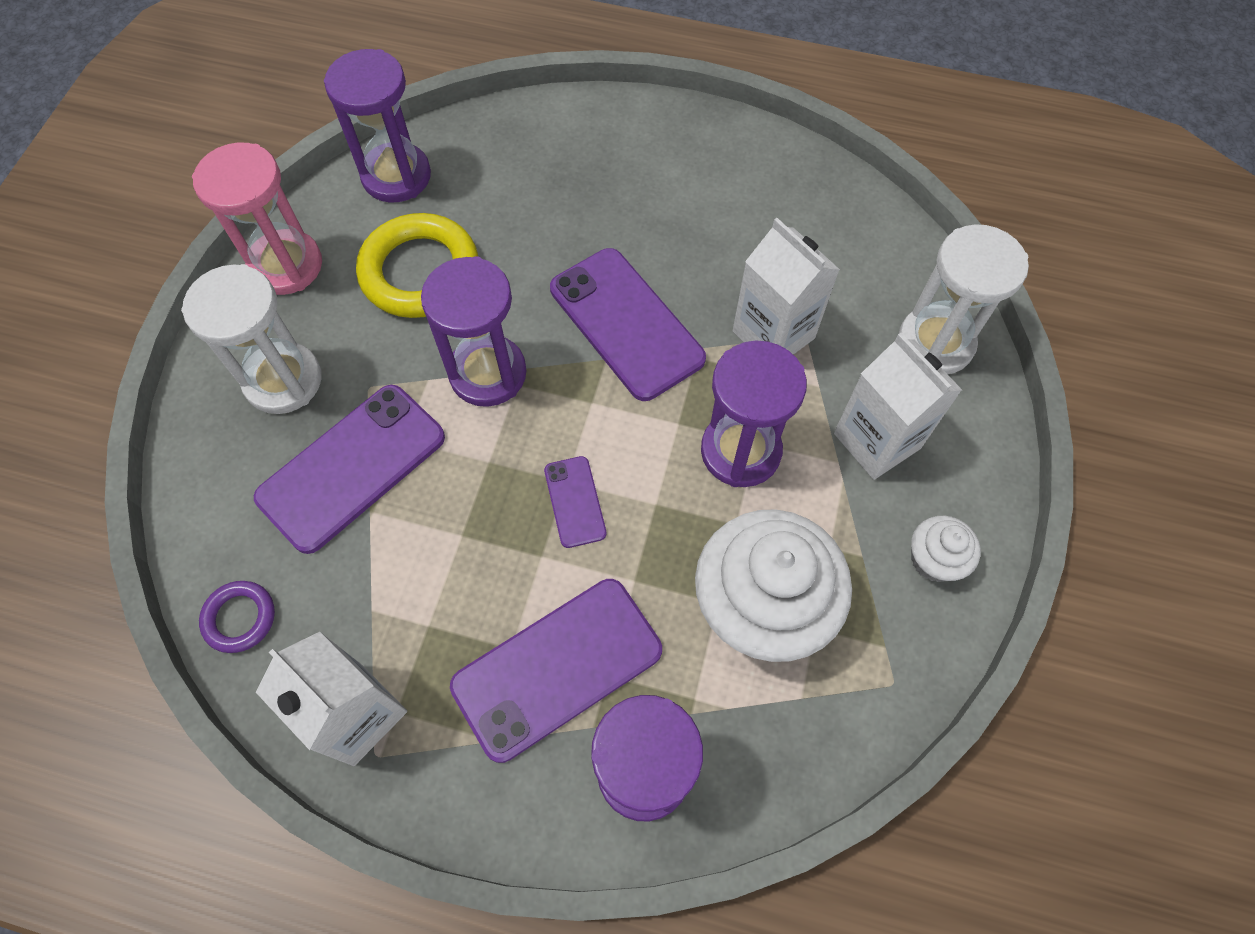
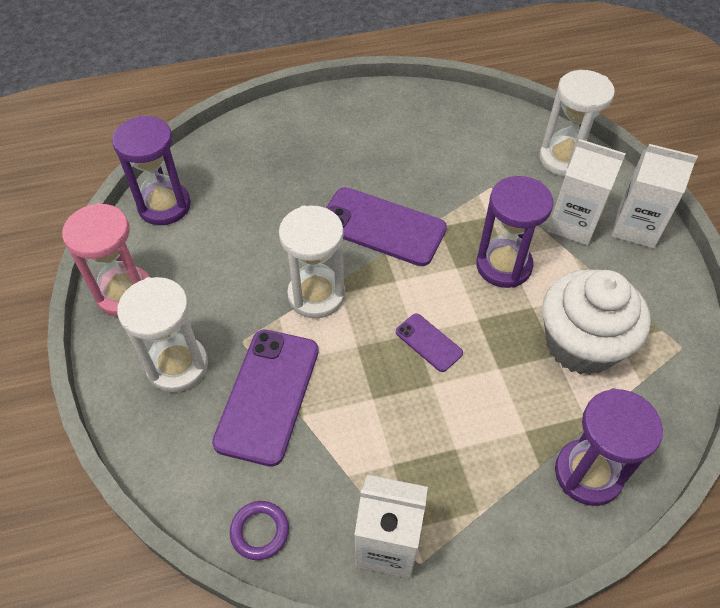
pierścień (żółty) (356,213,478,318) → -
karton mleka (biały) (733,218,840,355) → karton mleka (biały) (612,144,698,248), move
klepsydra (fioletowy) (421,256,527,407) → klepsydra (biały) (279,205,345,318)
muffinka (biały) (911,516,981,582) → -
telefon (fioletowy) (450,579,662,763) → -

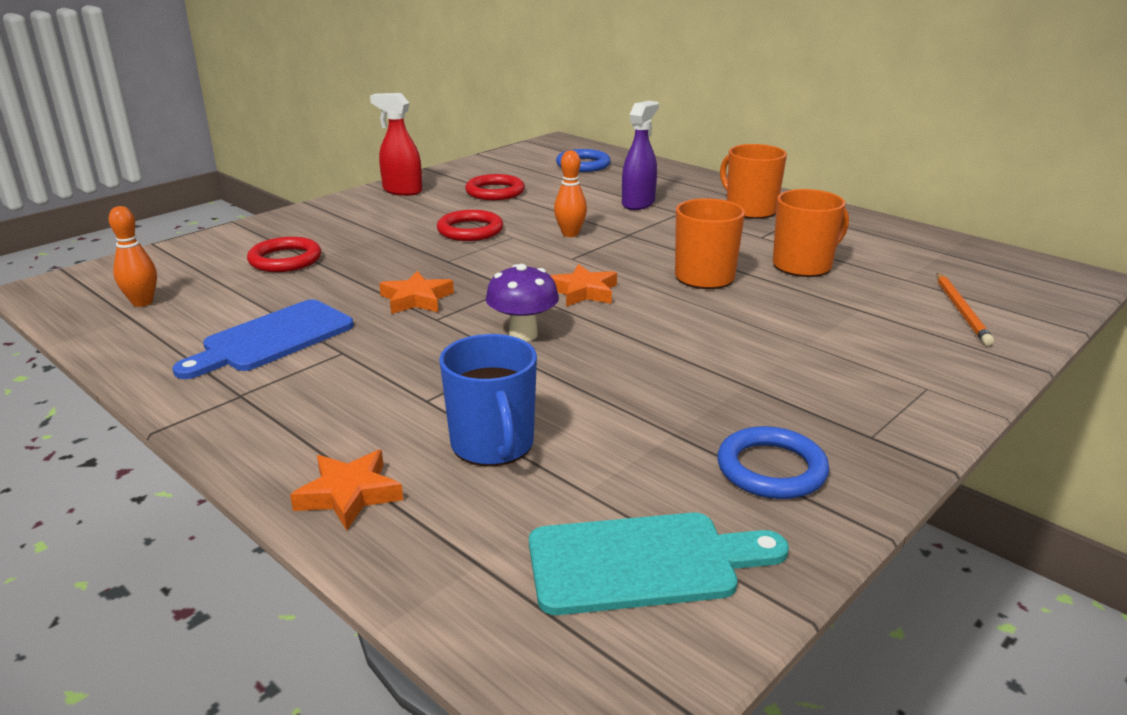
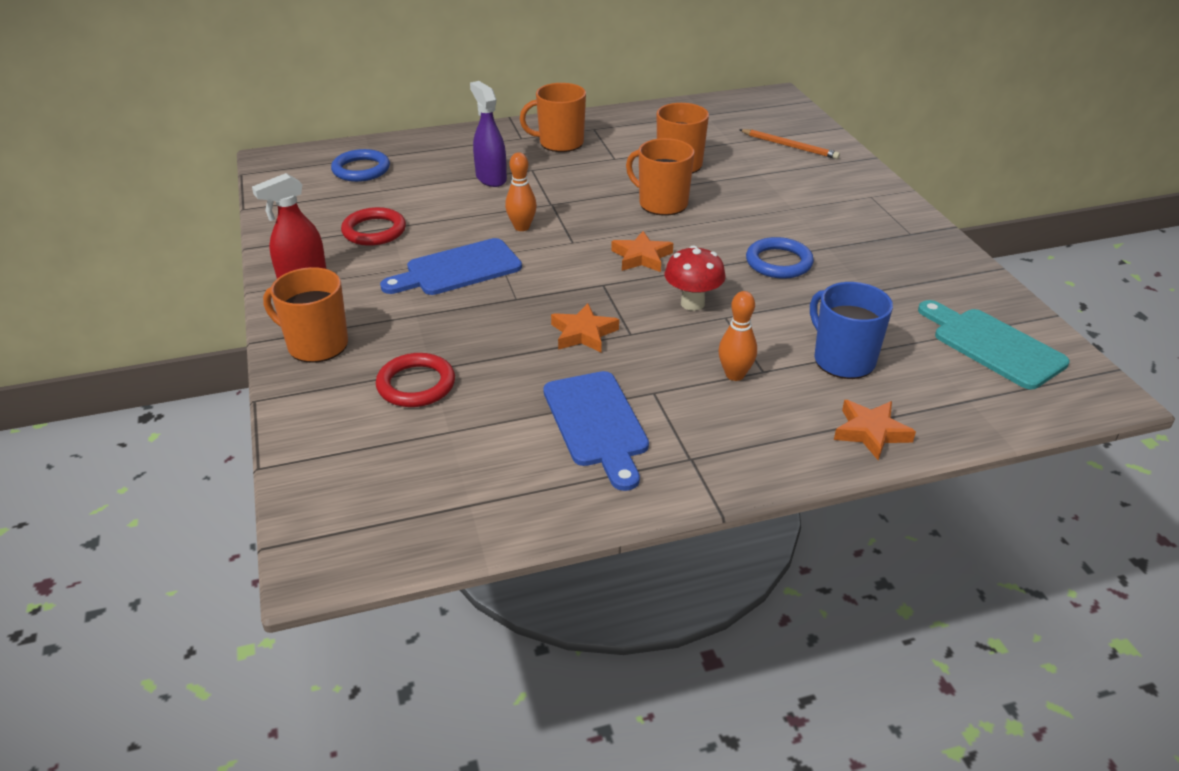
kręgiel (pomarańczowy) (108,206,157,307) → kręgiel (pomarańczowy) (719,291,757,381), move
pierścień (czerwony) (437,210,503,241) → deska do krojenia (niebieski) (380,238,522,295)
grzyb (fioletowy) (486,264,559,342) → grzyb (czerwony) (665,245,726,311)
kubek (niebieski) (439,334,537,467) → kubek (niebieski) (810,282,893,379), 135 degrees counterclockwise
pierścień (niebieski) (717,426,829,499) → pierścień (niebieski) (746,237,814,279), move
deska do krojenia (turkusowy) (529,513,789,615) → deska do krojenia (turkusowy) (918,300,1070,389), 60 degrees counterclockwise
- → kubek (pomarańczowy) (263,267,348,363)

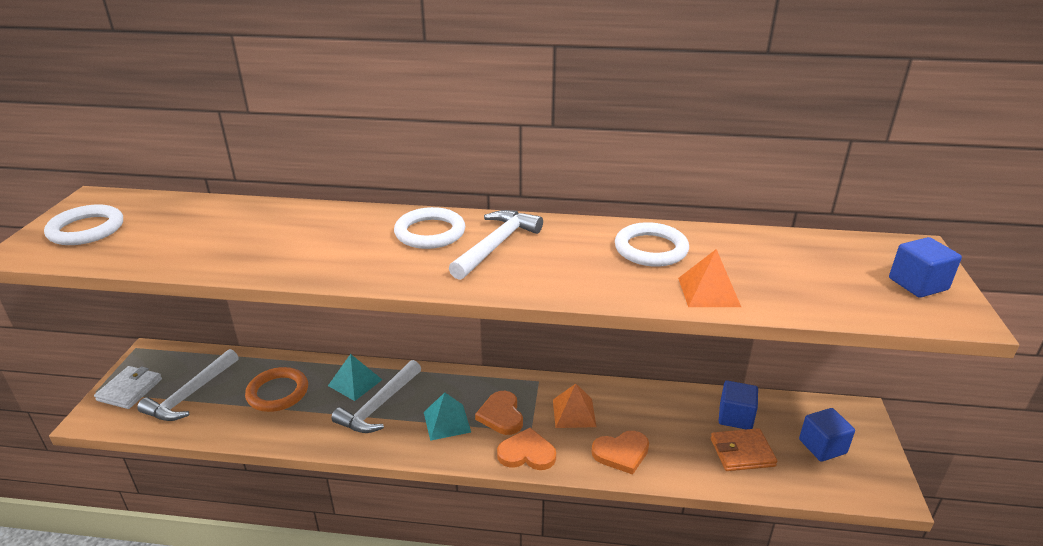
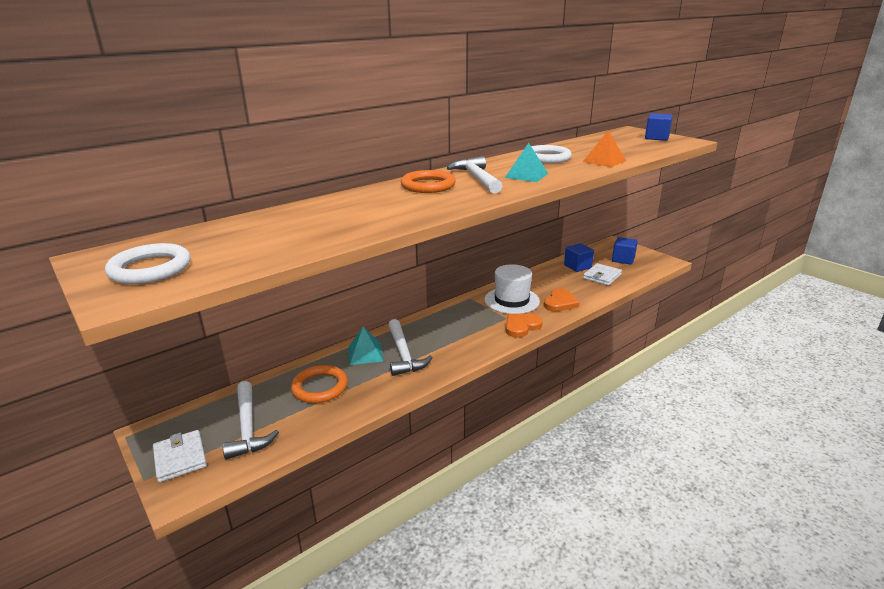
pierścień (biały) (394,207,465,249) → pierścień (pomarańczowy) (401,170,456,193)
piramida (pomarańczowy) (553,384,596,428) → kapelusz (biały) (485,264,540,314)
serce (pomarańczowy) (475,391,523,435) → -
piramida (turkusowy) (424,393,471,441) → piramida (turkusowy) (505,143,548,182), move
portfel (pomarańczowy) (711,428,778,471) → portfel (biały) (583,263,622,286)

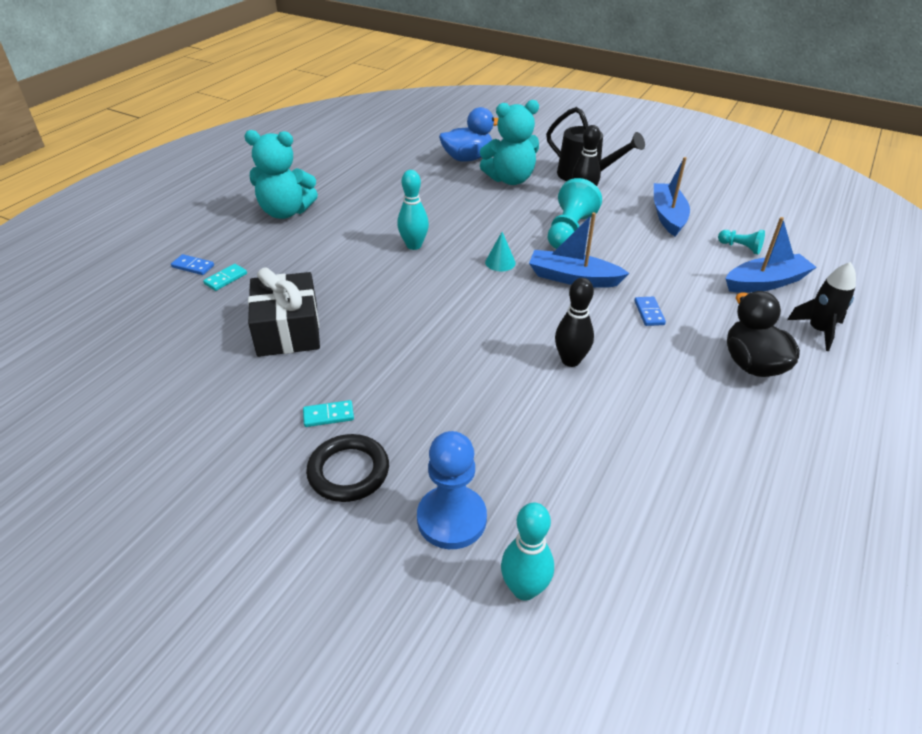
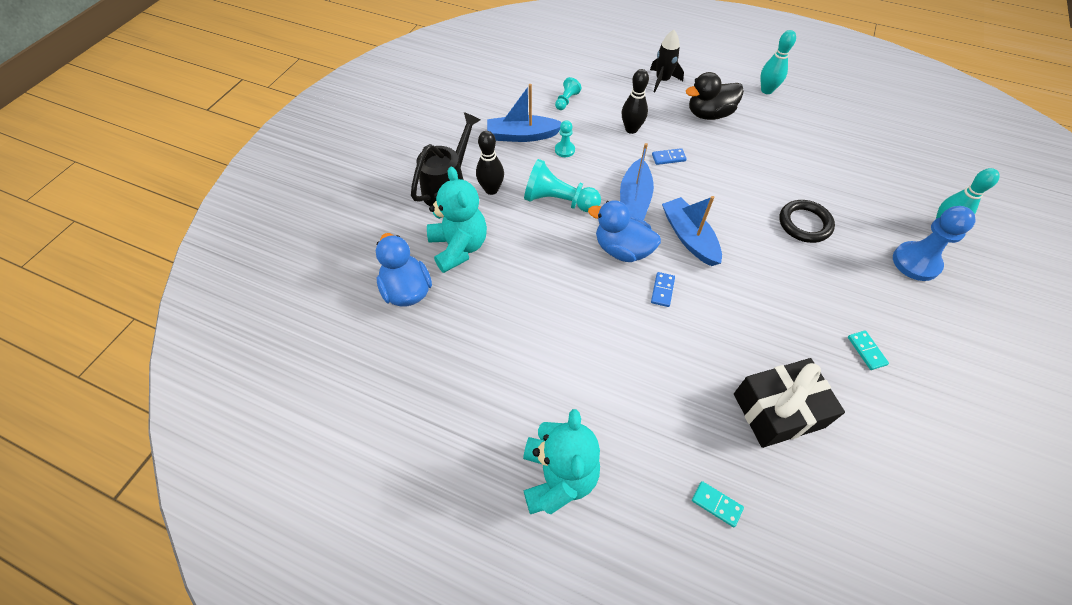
kręgiel (turkusowy) (397,170,429,250) → kręgiel (turkusowy) (760,30,796,94), move
łódka (niebieski) (726,217,817,293) → łódka (niebieski) (662,196,722,266), move
stożek (turkusowy) (485,232,516,271) → kaczka (niebieski) (588,201,661,262)
kostka domina (niebieski) (171,254,214,275) → kostka domina (niebieski) (651,272,675,307), move
kręgiel (czarny) (555,278,594,367) → kręgiel (czarny) (622,69,649,134), move
pierścień (czarny) (306,434,389,502) → pierścień (czarny) (779,200,835,243), move
- → pionek (turkusowy) (555,120,575,157)

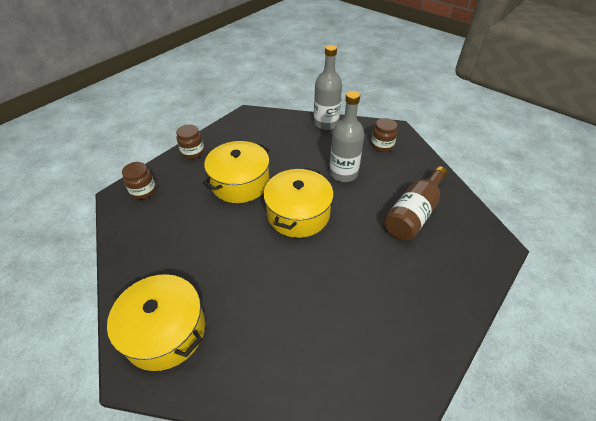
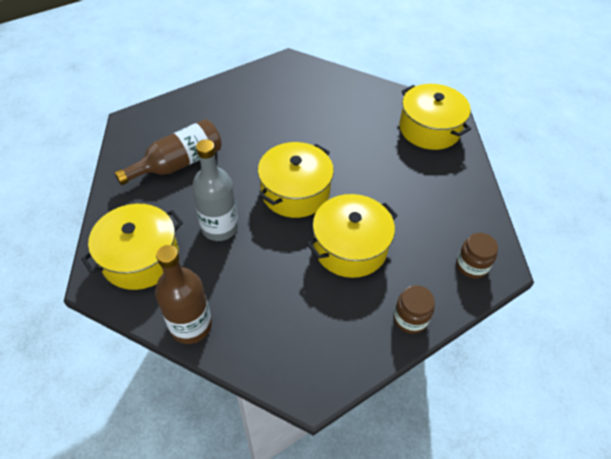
butelka (szary) (314,45,342,130) → butelka (brązowy) (155,245,212,344)
słoik (brązowy) (371,118,398,152) → garnek (żółty) (81,204,183,290)

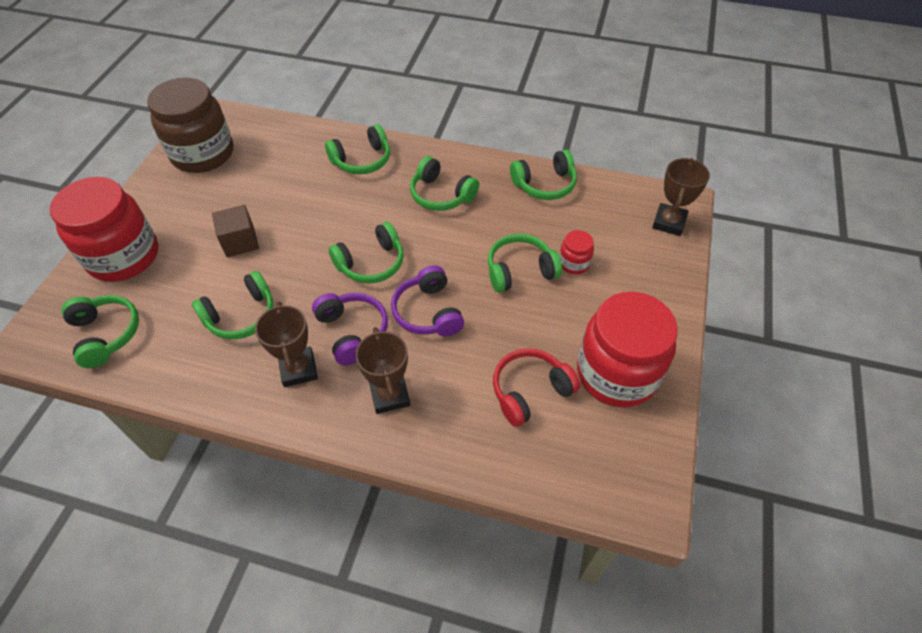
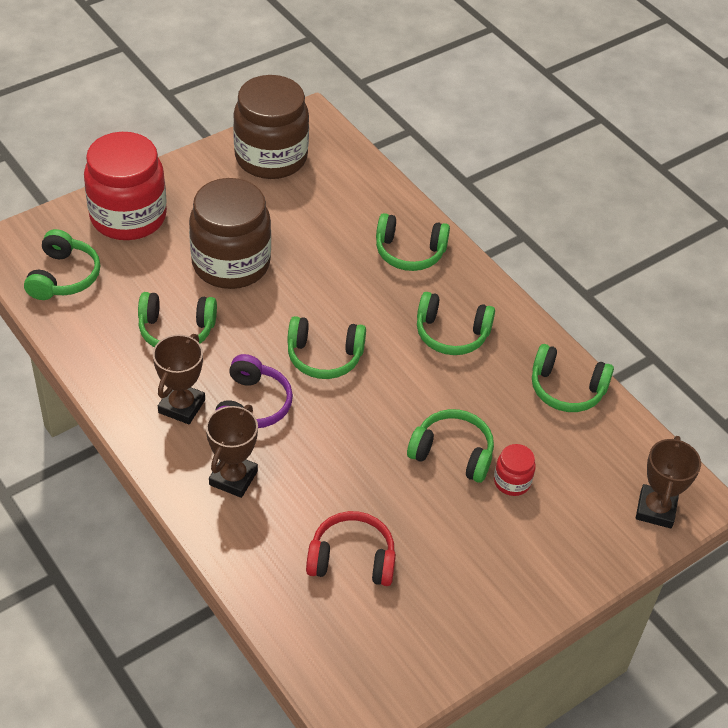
słuchawki (zielony) (410,156,479,211) → słuchawki (zielony) (417,292,495,355), 60 degrees counterclockwise
puchar (brązowy) (652,158,710,236) → puchar (brązowy) (636,436,701,528), 45 degrees counterclockwise
sześcian (brązowy) (212,205,259,257) → słoik (brązowy) (189,178,271,289)
słuchawki (fioletowy) (391,265,464,336) → -
słoik (czerwony) (577,292,678,407) → -

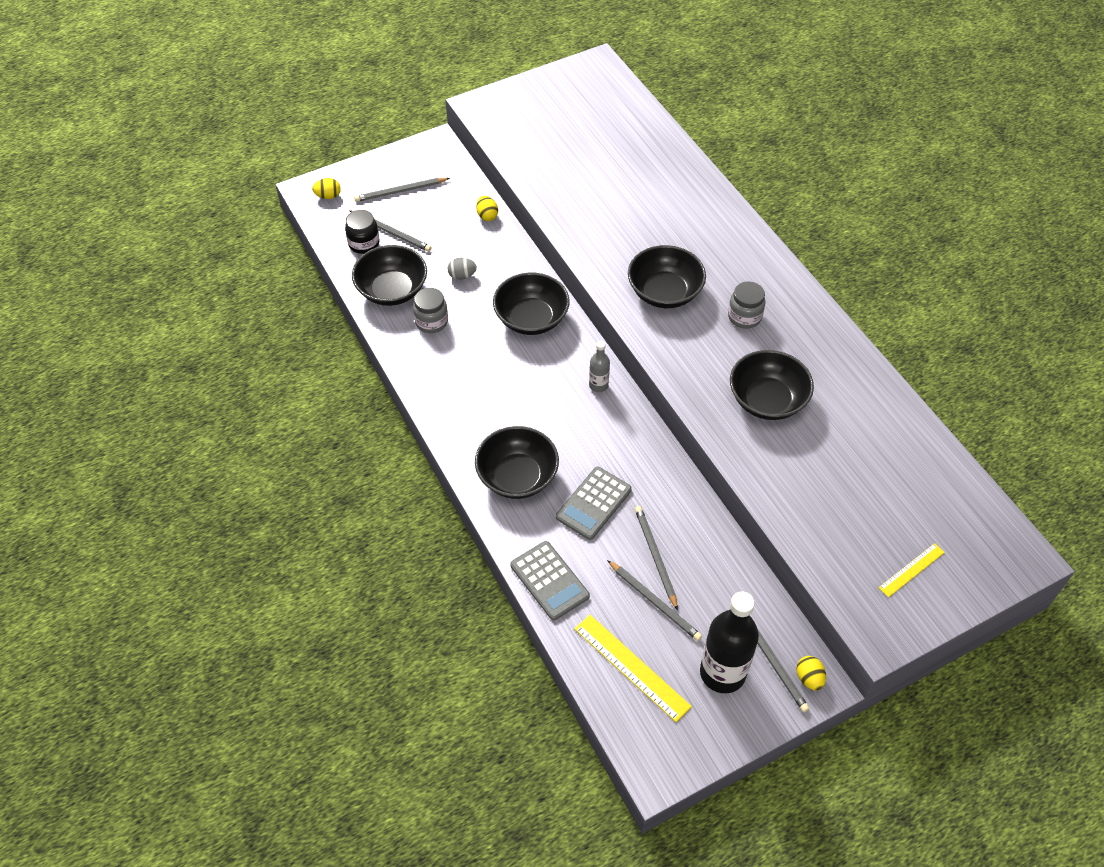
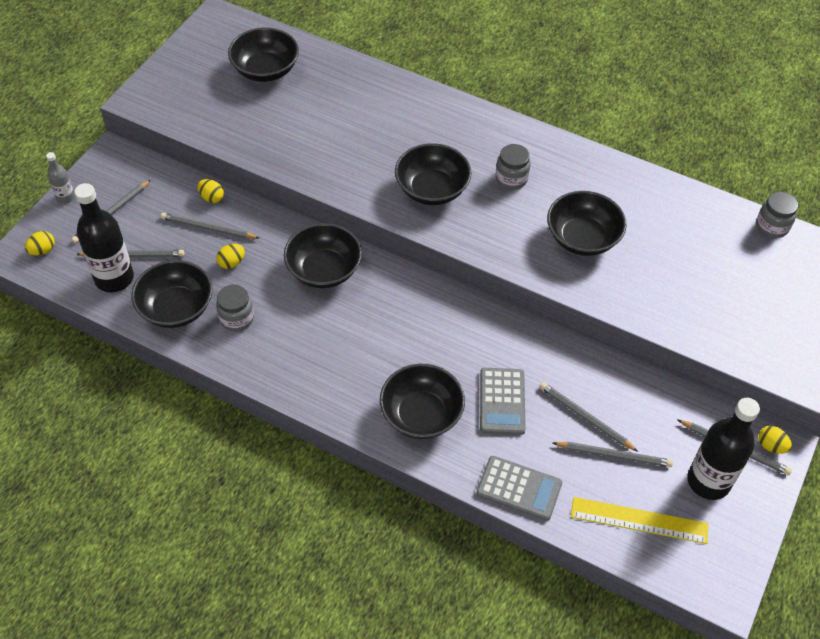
słoik (czarny) (345,210,380,254) → butelka (czarny) (74,183,134,292)
jajko (szary) (448,258,477,280) → jajko (żółty) (216,244,245,269)
butelka (szary) (589,341,610,392) → butelka (szary) (46,152,75,204), move
linijka (żółty) (879,543,945,597) → -
- → miska (czarny) (228,28,299,82)
- → słoik (szary) (756,192,798,238)
- → ołówek (szary) (160,213,259,239)

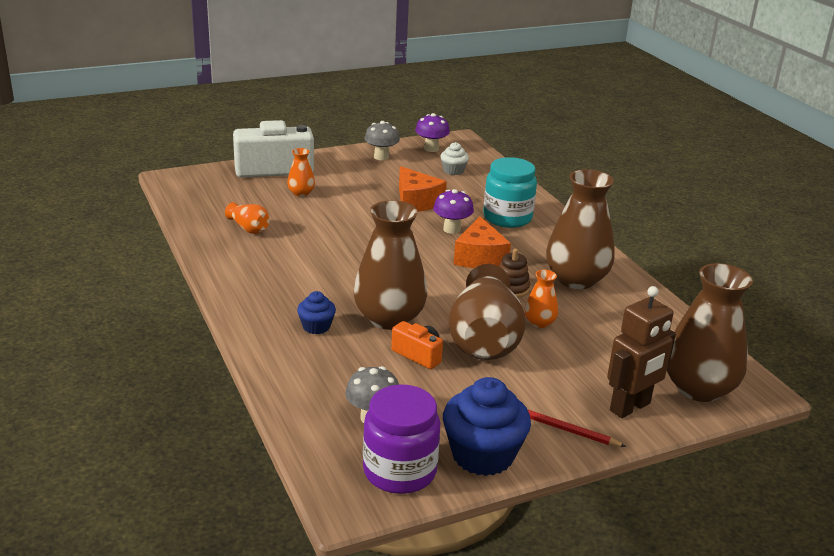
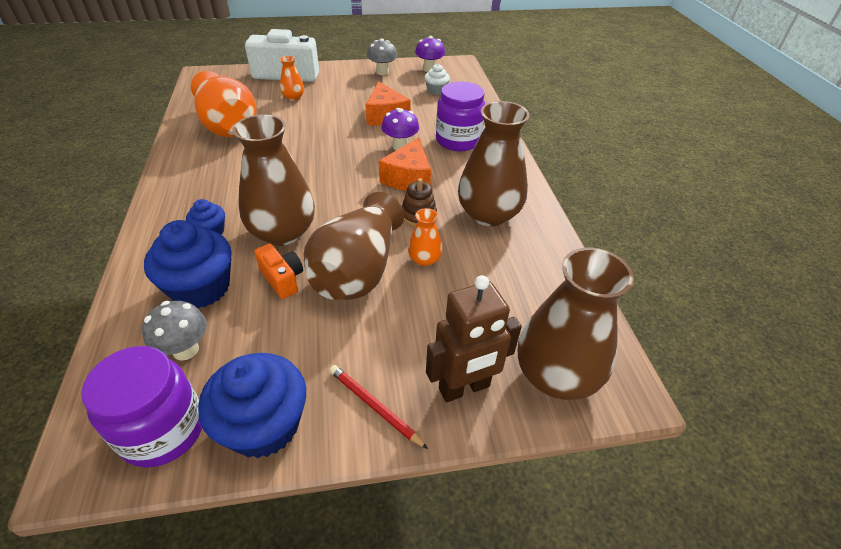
słoik (turkusowy) (483,157,537,228) → słoik (fioletowy) (436,81,485,151)
wazon (pomarańczowy) (225,202,270,234) → wazon (pomarańczowy) (191,71,257,137), x2.15
- → muffinka (niebieski) (144,220,231,308)

